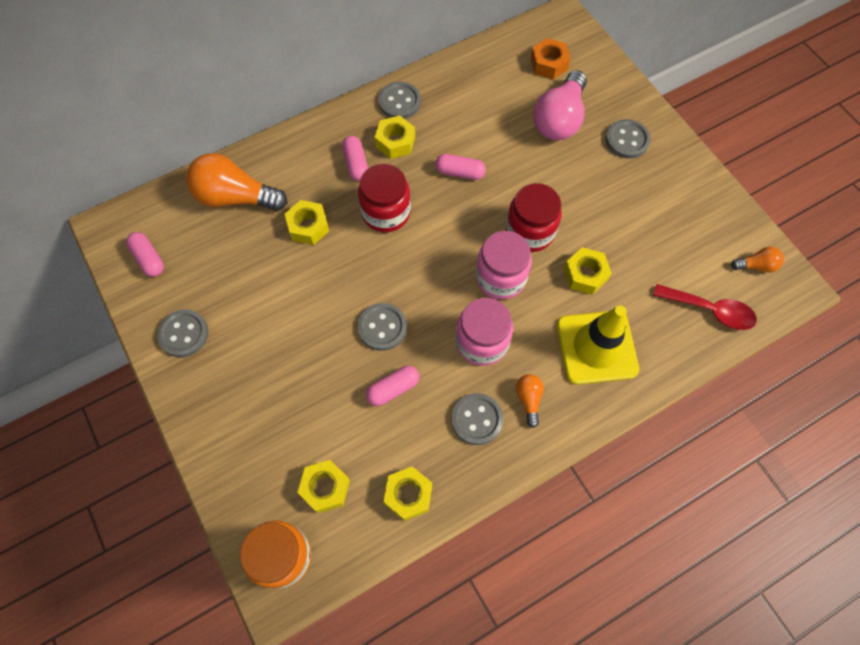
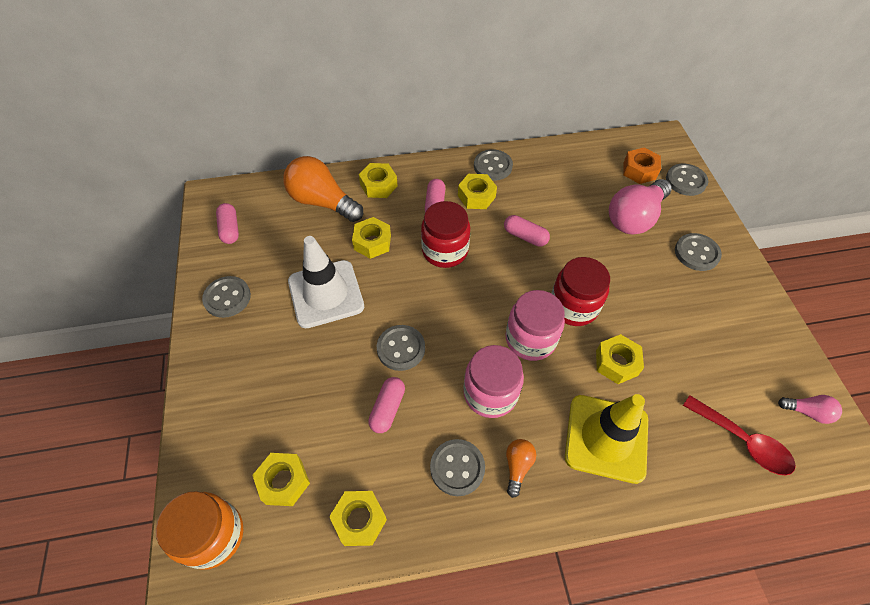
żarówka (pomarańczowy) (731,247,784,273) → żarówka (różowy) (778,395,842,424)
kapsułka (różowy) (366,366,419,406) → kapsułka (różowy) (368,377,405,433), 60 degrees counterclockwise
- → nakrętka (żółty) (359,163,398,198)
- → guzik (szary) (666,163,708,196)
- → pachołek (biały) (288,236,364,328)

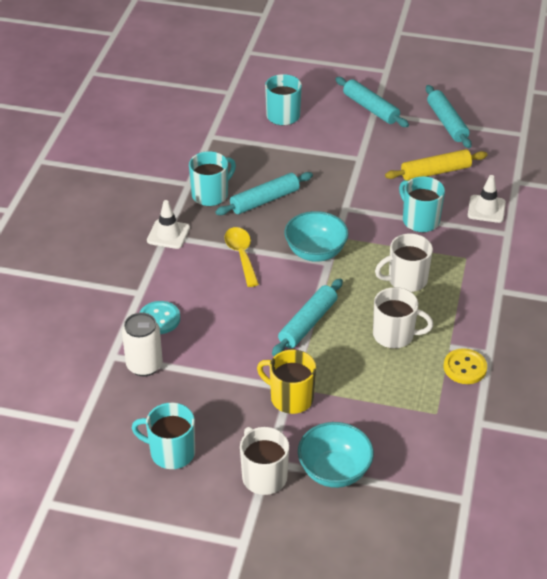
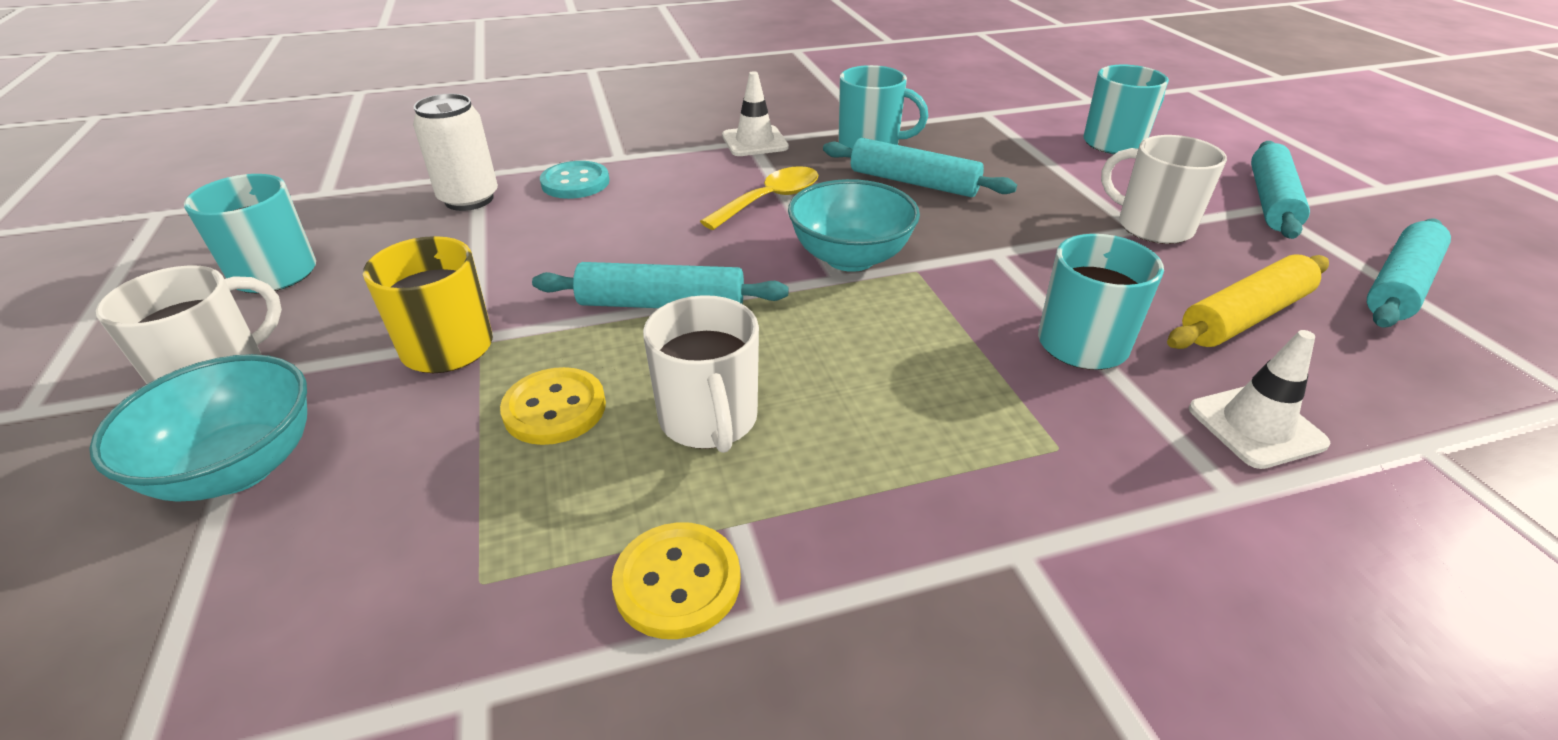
wałek do ciasta (żółty) (385,149,487,181) → wałek do ciasta (żółty) (1167,254,1329,349), 75 degrees counterclockwise
kubek (biały) (375,233,433,292) → kubek (biały) (1101,135,1227,244), move
- → guzik (żółty) (500,367,606,445)

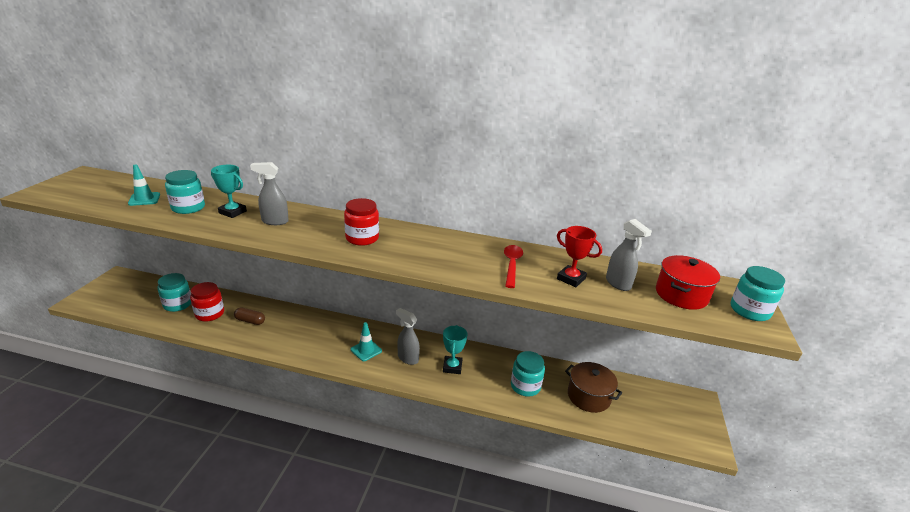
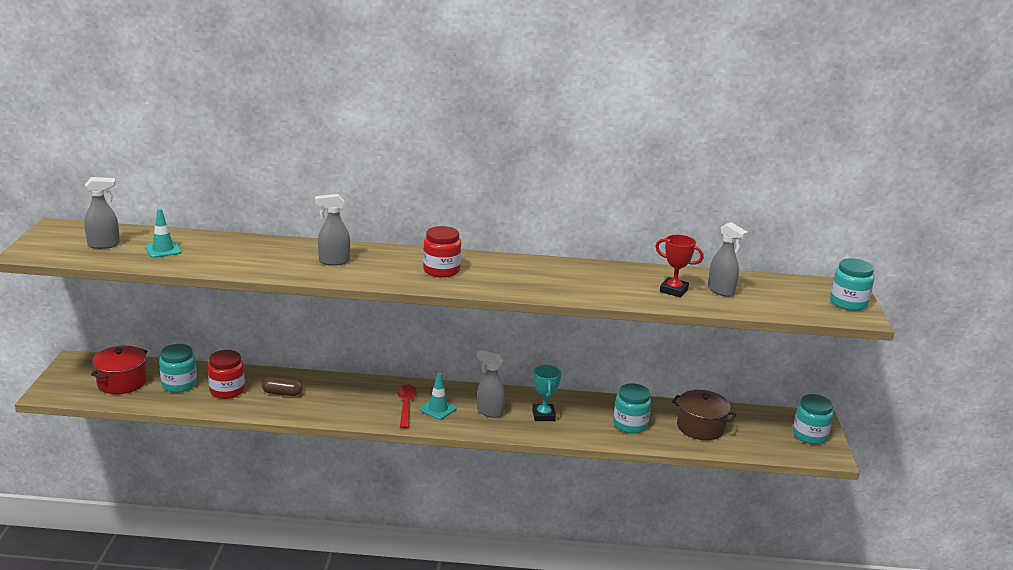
puchar (turkusowy) (211,165,247,218) → -
słoik (turkusowy) (165,170,205,214) → słoik (turkusowy) (793,394,833,444), move
łyżka (czerwony) (504,245,523,288) → łyżka (czerwony) (397,384,417,429), move
garnek (czerwony) (656,255,720,310) → garnek (czerwony) (91,346,147,394), move
- → spryskiwacz (szary) (84,177,120,249)

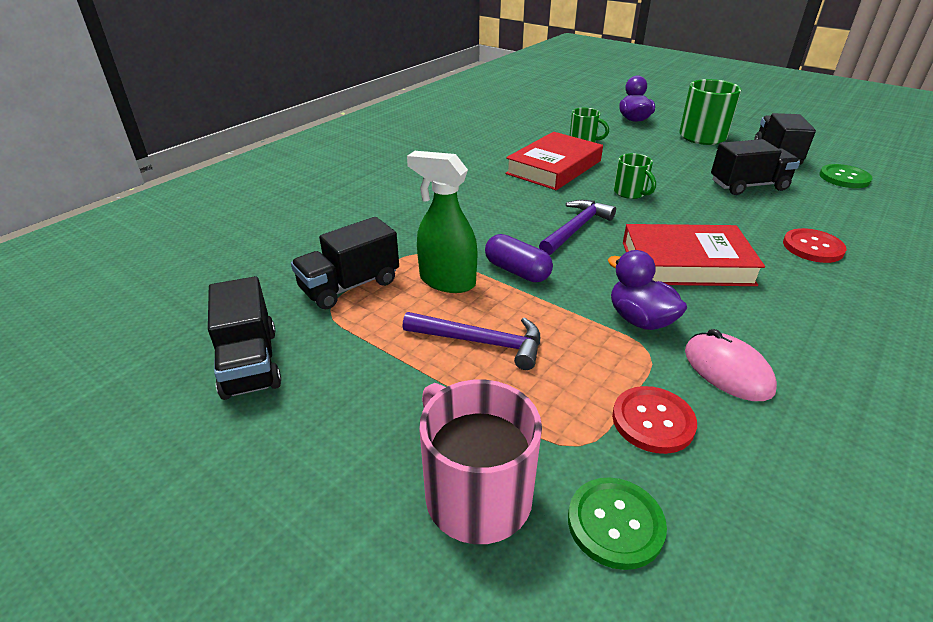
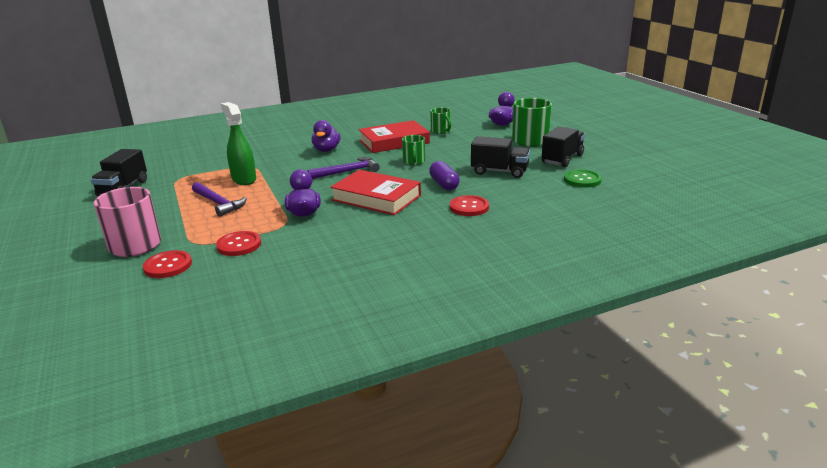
ciężarówka (czarny) (291,217,399,309) → -
kapsułka (fioletowy) (485,234,553,282) → kapsułka (fioletowy) (429,161,460,190), move
myszka (różowy) (685,329,777,401) → -
guzik (zielony) (568,477,667,570) → guzik (czerwony) (143,250,192,278)
- → kaczka (fioletowy) (312,120,341,152)

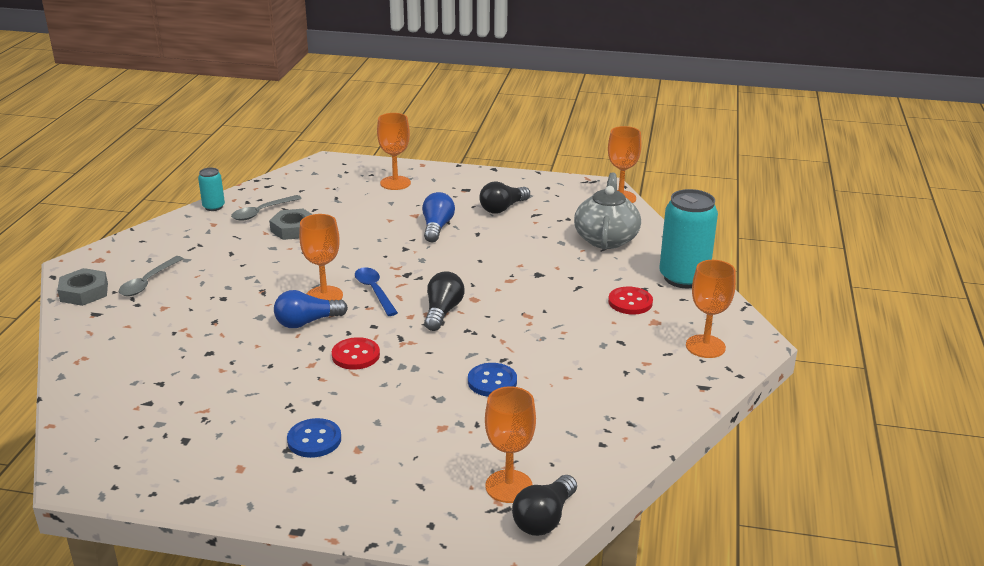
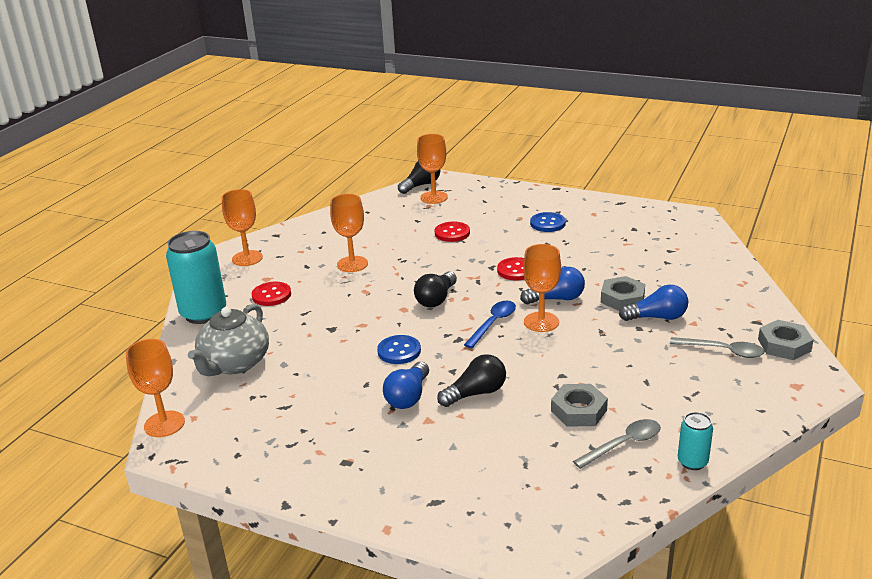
kielich (pomarańczowy) (377,113,411,190) → kielich (pomarańczowy) (330,194,368,272), move
żarówka (czarny) (479,182,530,214) → żarówka (czarny) (437,354,506,407), move
łyżka (szary) (119,256,184,296) → łyżka (szary) (670,337,765,358), 75 degrees clockwise
łyżka (niebieski) (355,267,398,316) → łyżka (niebieski) (464,301,516,348), 135 degrees counterclockwise
guzik (niebieski) (468,363,517,397) → guzik (niebieski) (377,335,421,364), move
- → guzik (czerwony) (435,222,470,242)
- → nakrętka (szary) (601,276,645,311)
- → żarówka (niebieski) (619,285,688,321)

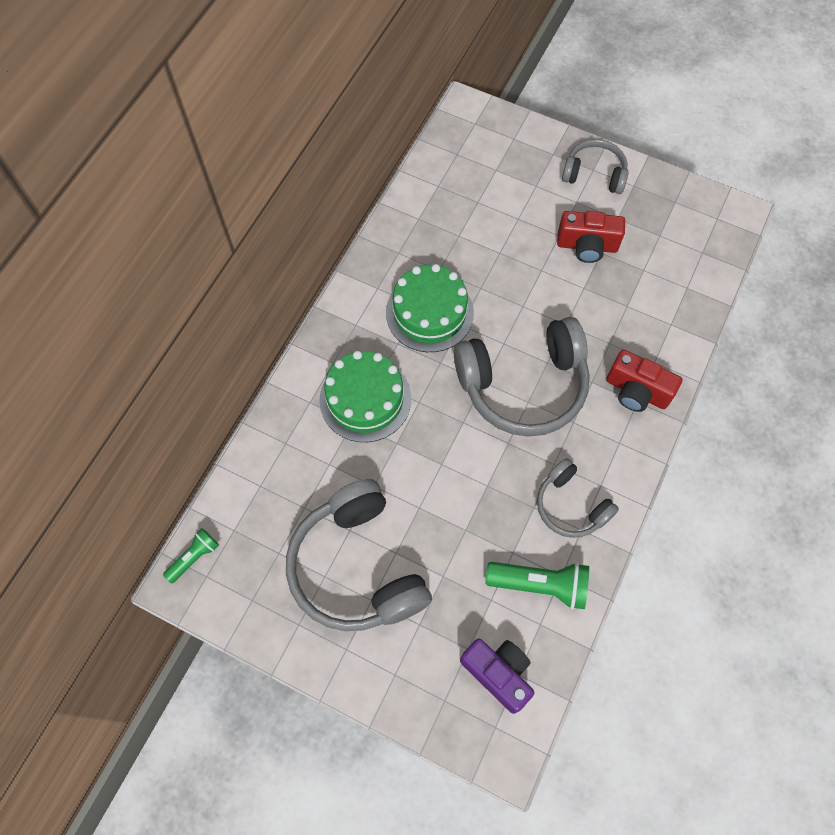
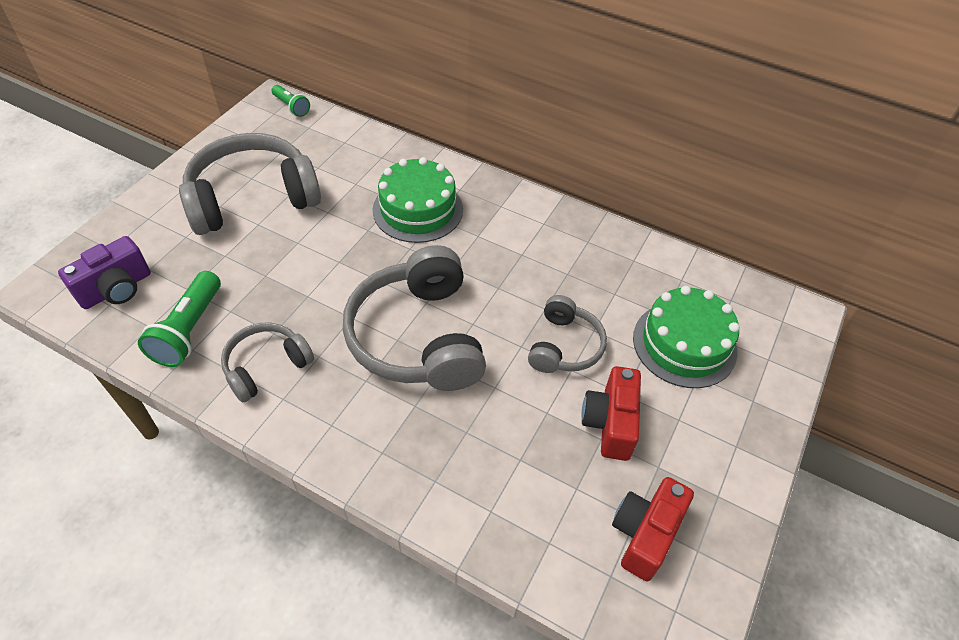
słuchawki (szary) (562,139,629,194) → słuchawki (szary) (528,295,607,373), move
tort (zielony) (386,264,474,352) → tort (zielony) (633,286,740,388), move
aparat fotograficzny (czerwony) (606,350,682,412) → aparat fotograficzny (czerwony) (612,477,694,581), move

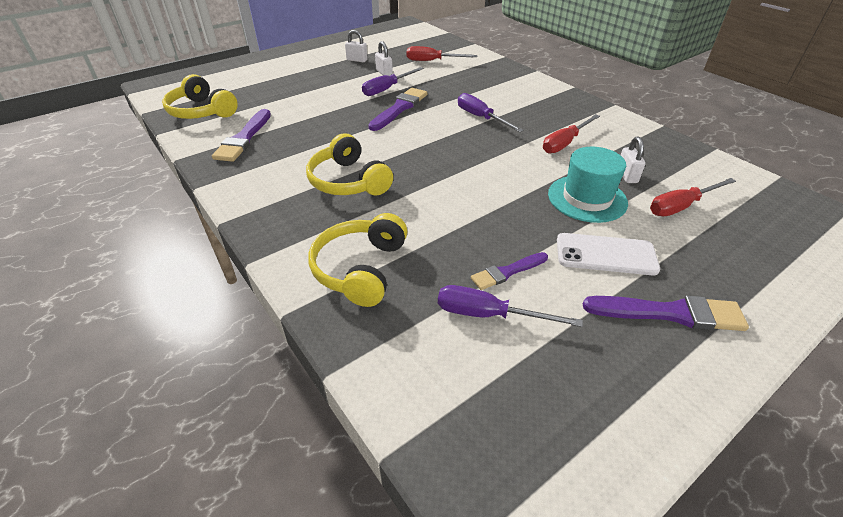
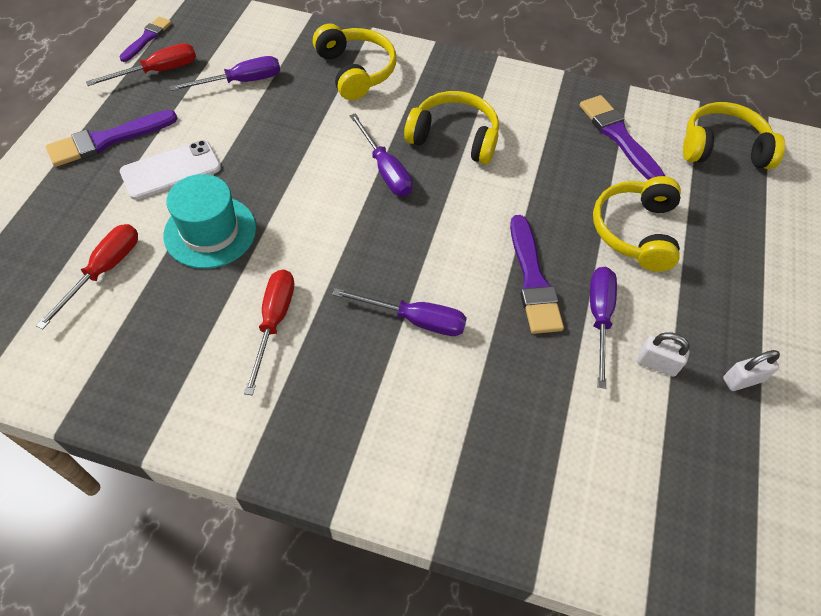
śrubokręt (czerwony) (407,46,477,61) → śrubokręt (czerwony) (86,43,196,86), move
kłódka (biały) (621,137,646,183) → -
pędzel (fioletowy) (471,252,548,290) → pędzel (fioletowy) (119,17,172,62), move
- → śrubokręt (fioletowy) (350,113,413,196)
- → słuchawki (żółty) (593,176,681,272)

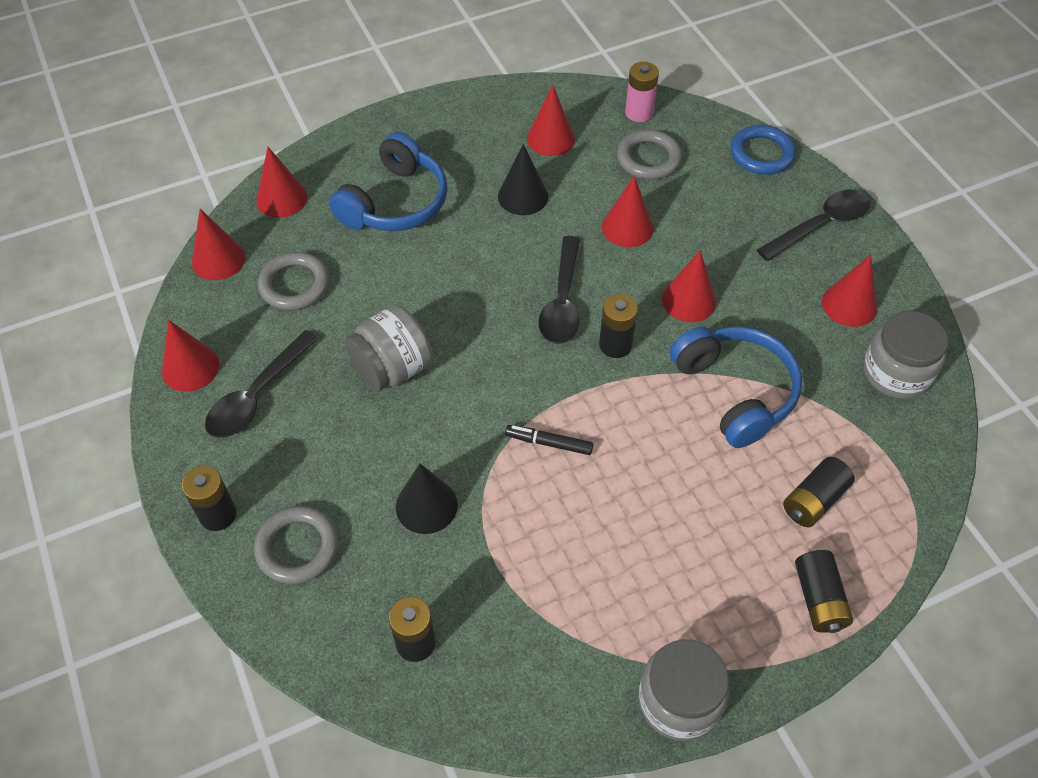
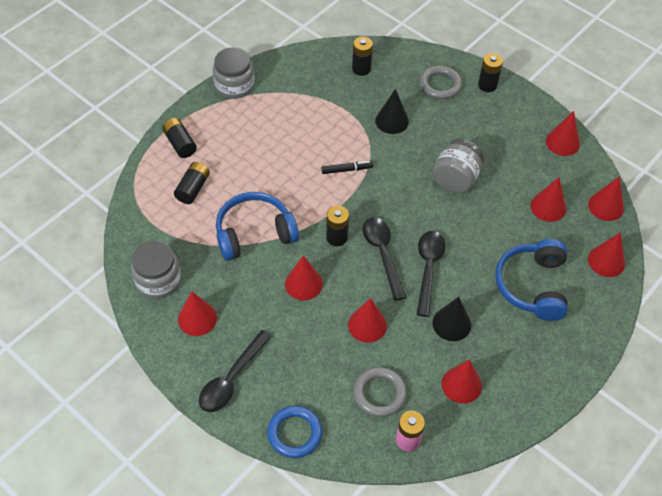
pierścień (szary) (258,252,329,310) → stożek (czerwony) (531,177,566,222)
słuchawki (niebieski) (670,327,802,448) → słuchawki (niebieski) (216,192,299,261), 120 degrees clockwise
łyżka (czarny) (205,330,319,438) → łyżka (czarny) (417,231,445,317), move

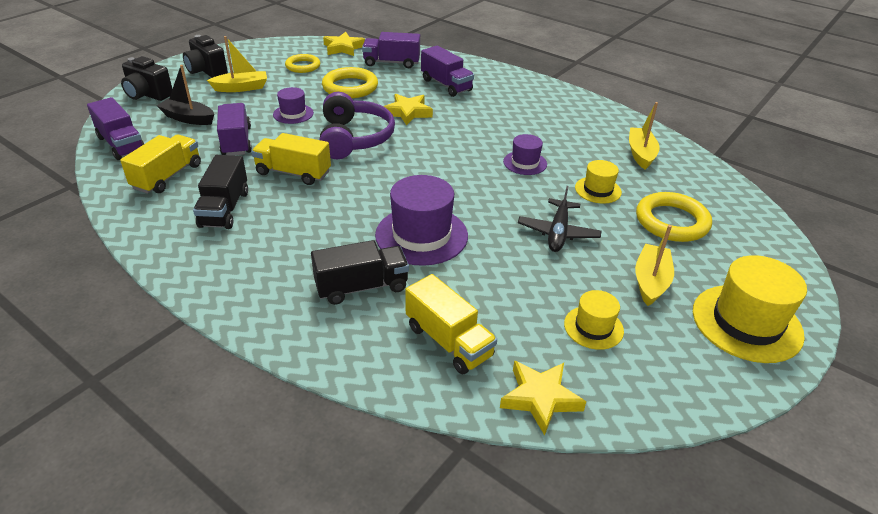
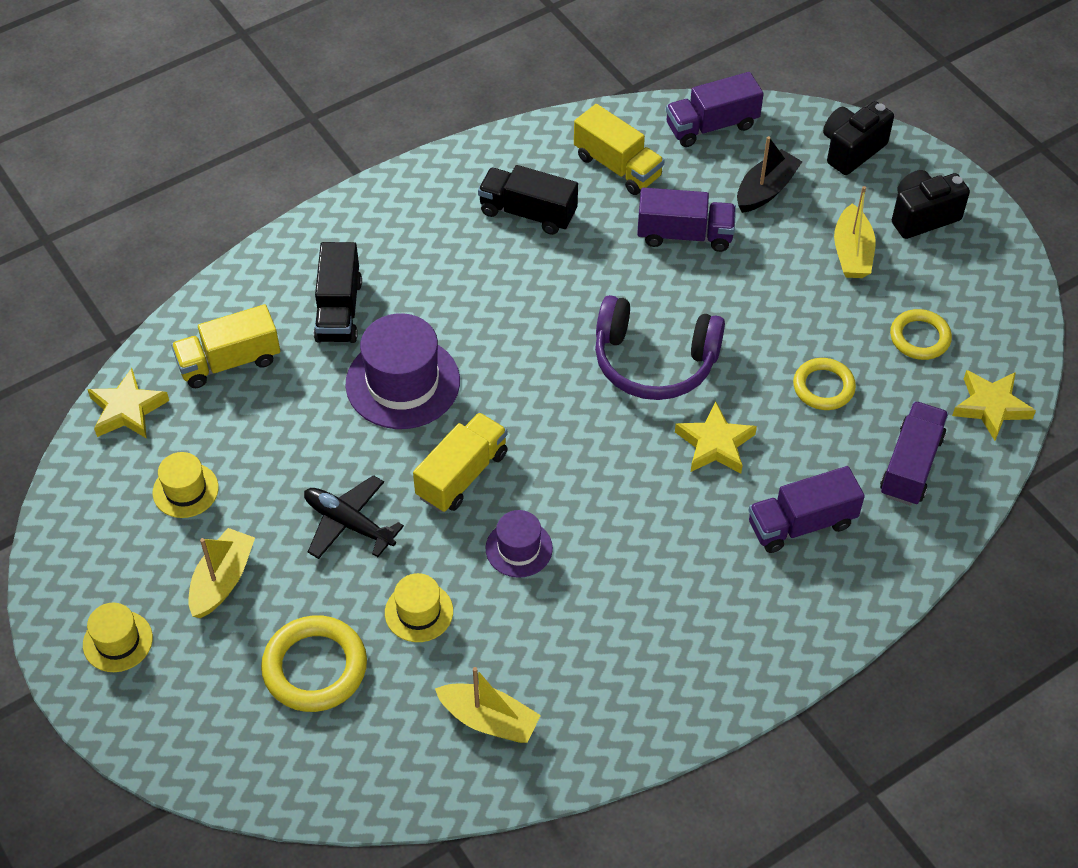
pierścień (żółty) (322,67,378,98) → pierścień (żółty) (793,358,856,410), x0.66
kapelusz (fioletowy) (273,87,314,124) → -
ciężarówka (żółty) (251,133,331,185) → ciężarówka (żółty) (413,412,508,512), move
łódka (żółty) (635,225,674,306) → łódka (żółty) (188,528,255,618), 105 degrees counterclockwise
kapelusz (żółty) (693,255,807,363) → kapelusz (żółty) (83,603,153,672), x0.55

